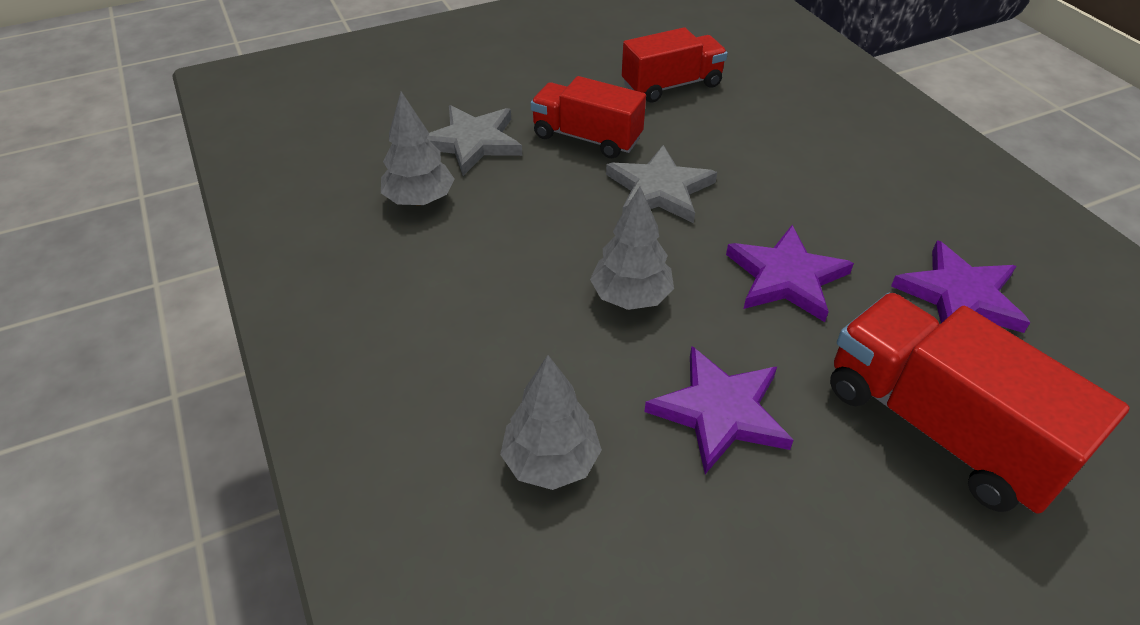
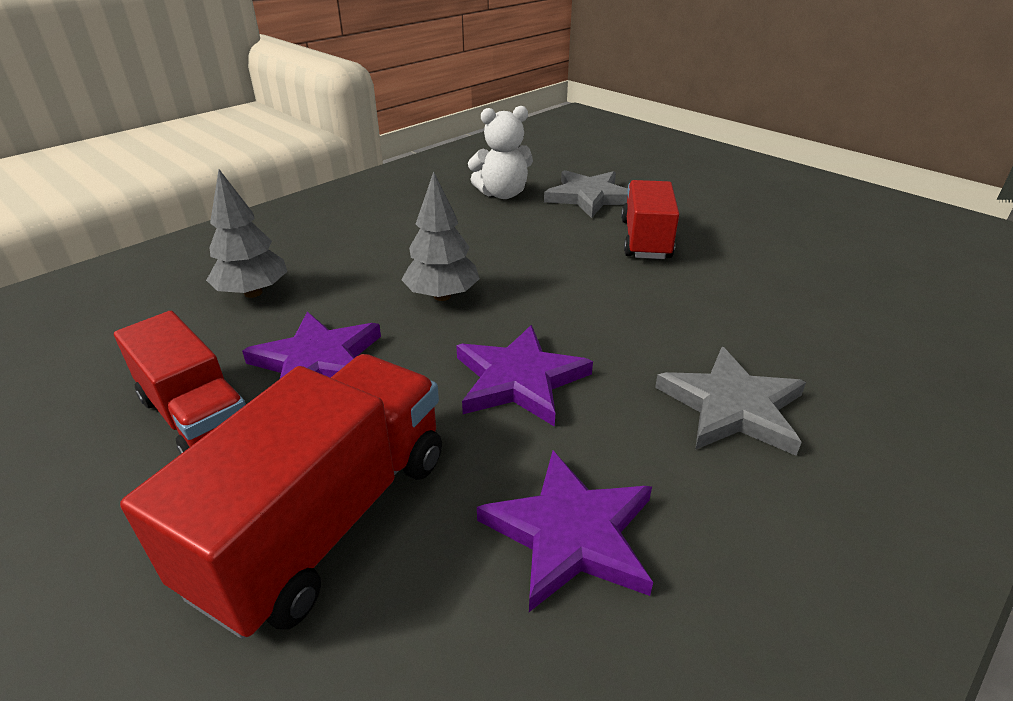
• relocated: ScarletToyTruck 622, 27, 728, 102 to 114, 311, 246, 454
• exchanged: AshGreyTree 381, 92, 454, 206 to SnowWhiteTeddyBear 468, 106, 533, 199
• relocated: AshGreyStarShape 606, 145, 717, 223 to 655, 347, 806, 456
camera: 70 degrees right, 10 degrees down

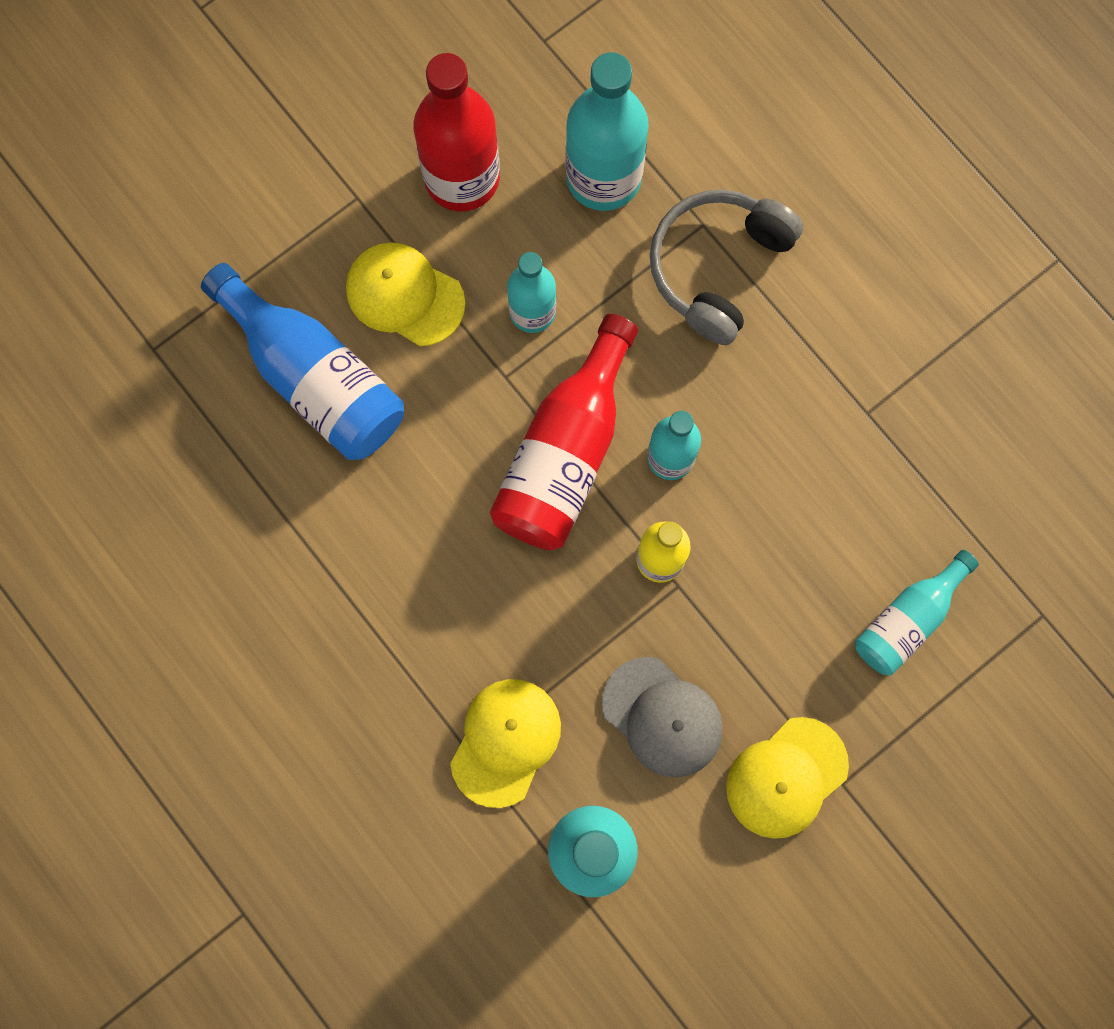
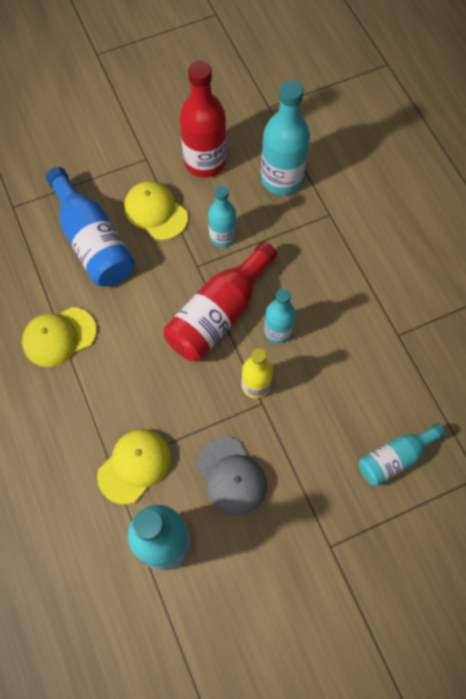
• relocated: BrightYellowBaseballCap 726, 717, 849, 839 to 22, 307, 96, 367
• missing: AshGreyHeadphones 650, 189, 803, 345
camera: 15 degrees right, 10 degrees down

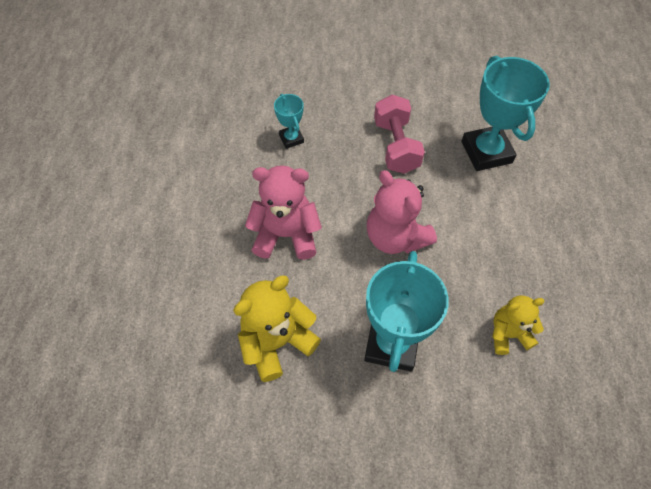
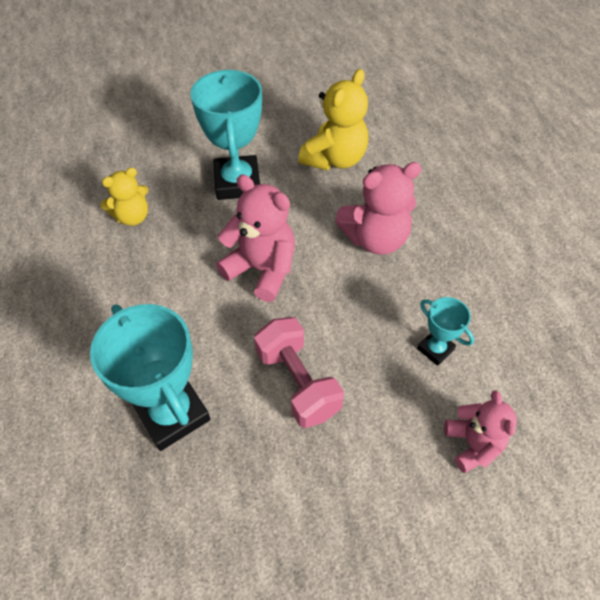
• appeared: PinkTeddyBear 444, 390, 517, 473
camera: 160 degrees right, 5 degrees down

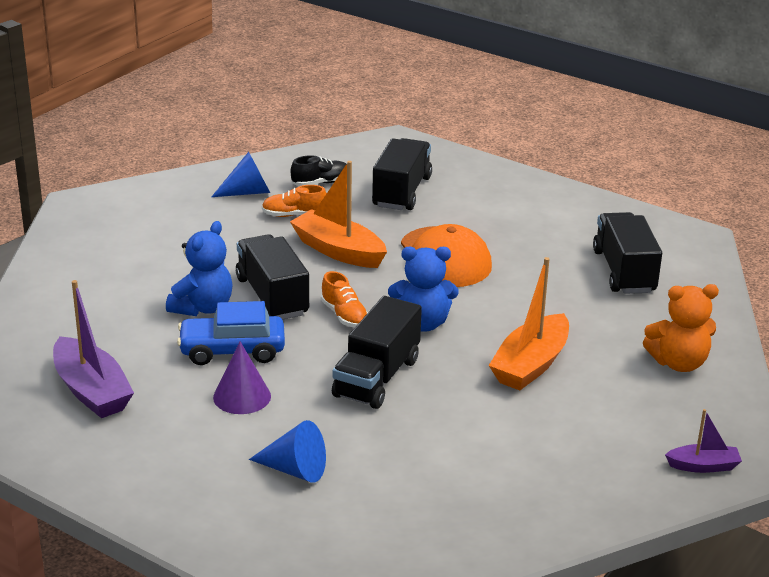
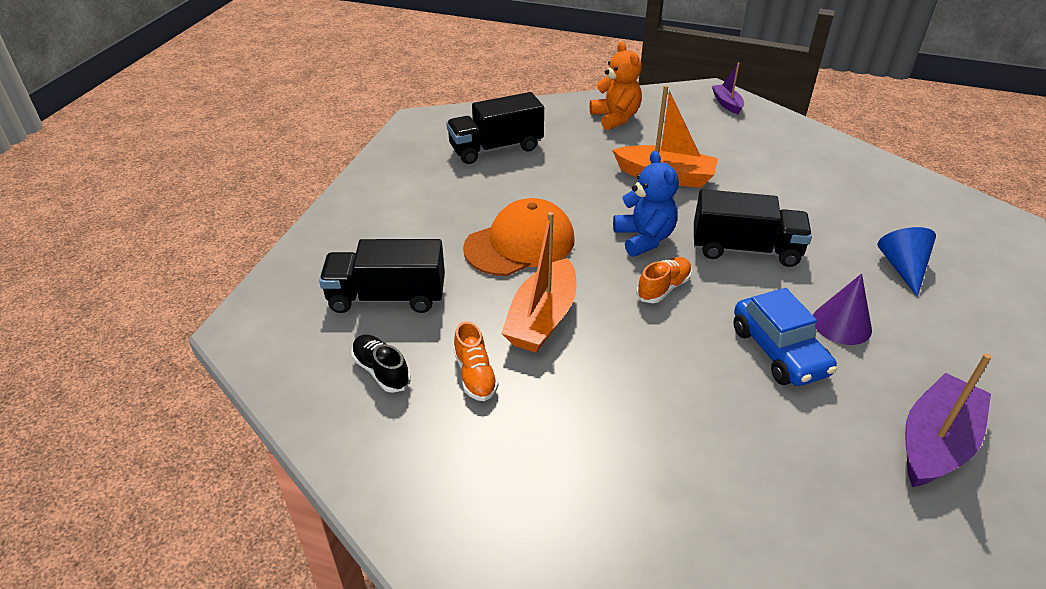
• missing: BlueTeddyBear 166, 221, 233, 316
• missing: BlueSolidCone 212, 152, 270, 197
• missing: JetBlackToyTruck 236, 234, 309, 320
camera: 105 degrees left, 10 degrees up

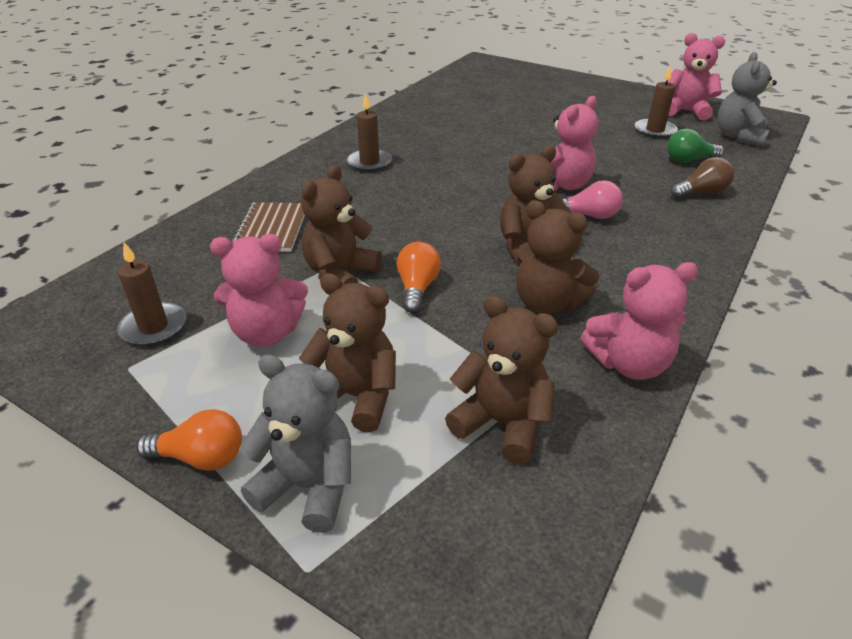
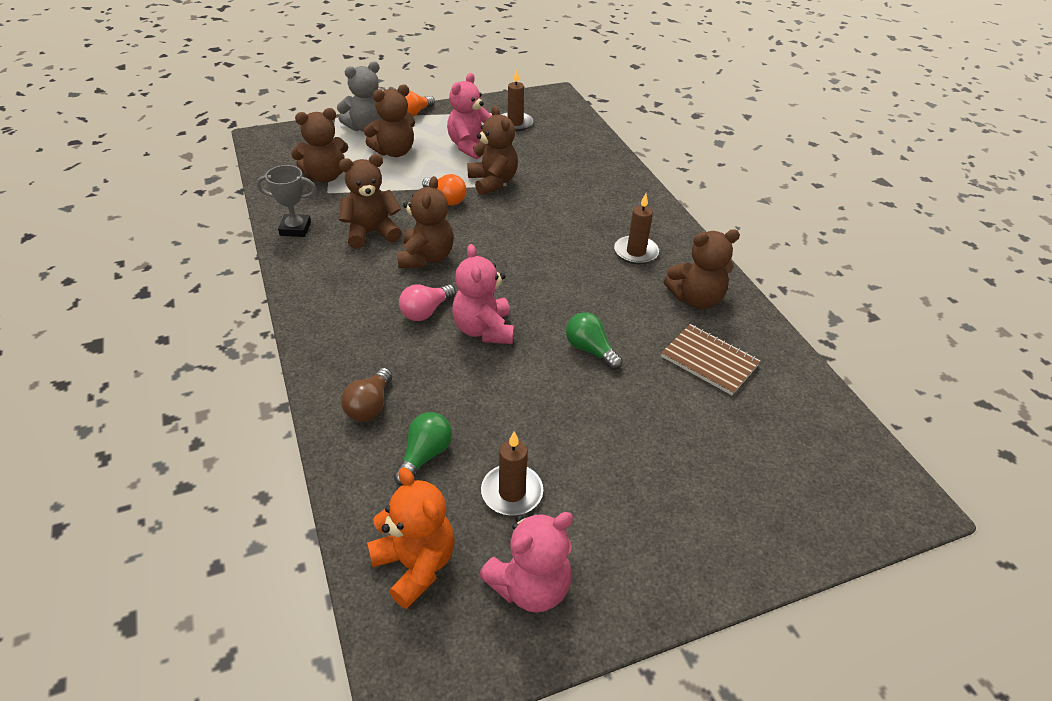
• exchanged: PinkTeddyBear 580, 262, 698, 380 to AshGreyTrophy 257, 165, 316, 237
• colour: AshGreyTeddyBear 717, 52, 777, 147 to BrightOrangeTeddyBear 367, 467, 455, 609
• appeared: LeafGreenBulb 566, 312, 623, 370
• relocated: RussetExerciseBook 231, 202, 305, 252 to 661, 324, 761, 395
• appeared: RussetTeddyBear 664, 229, 740, 309
camera: 125 degrees right, 5 degrees up

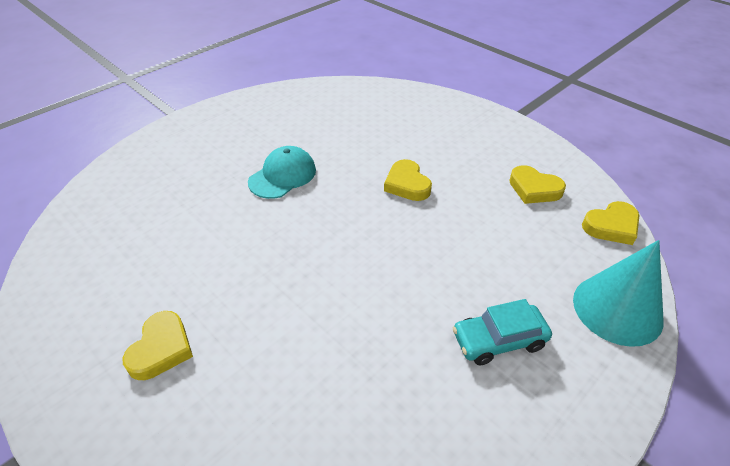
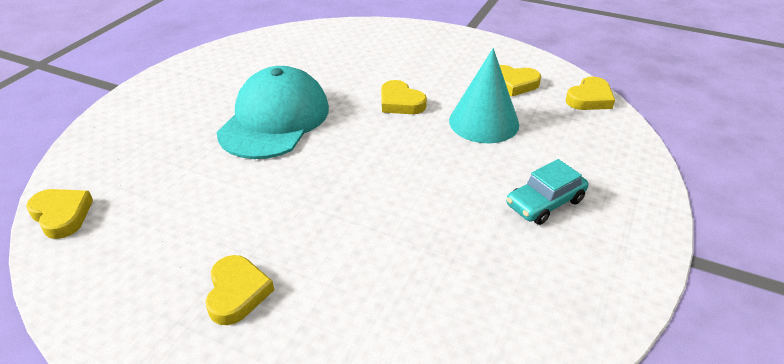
• appeared: BrightYellowLoveHeart 26, 189, 93, 239
• size: TealBaseballCap 248, 146, 316, 199 = 217, 66, 329, 159 x1.69
• relocated: TealSolidCone 573, 240, 664, 347 to 449, 48, 519, 143
camera: 20 degrees left, 5 degrees down

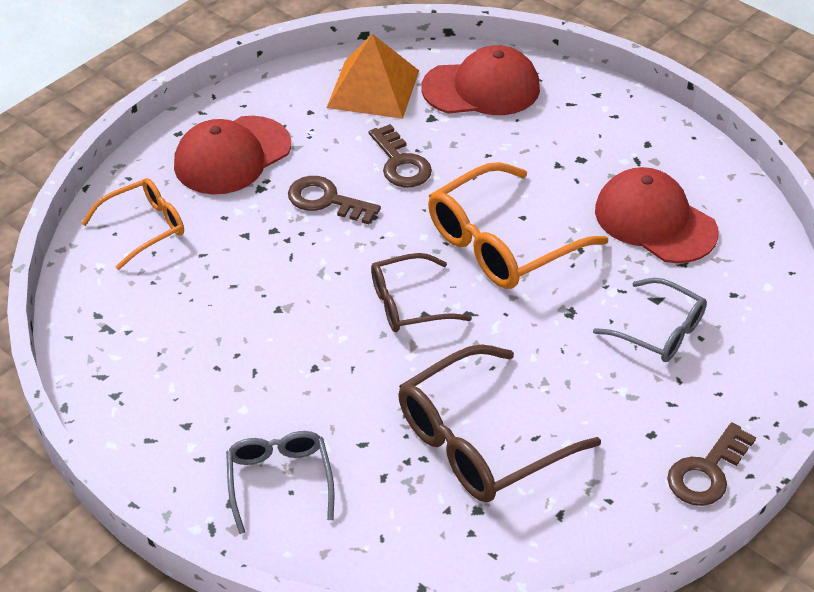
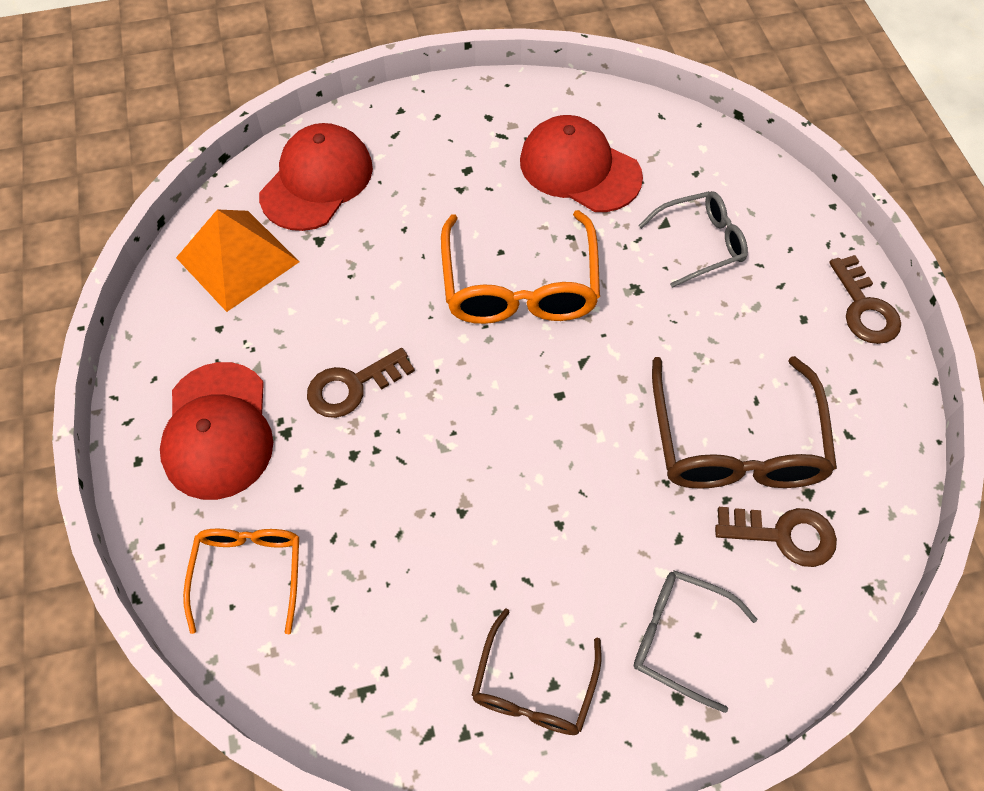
• relocated: RussetEyeglasses 371, 253, 472, 332 to 472, 608, 601, 735
• spun: ScarletBaseballCap 595, 167, 719, 263 = 520, 115, 643, 212 45 degrees clockwise
• relocated: RussetLatchkey 369, 124, 432, 187 to 715, 507, 837, 567
camera: 55 degrees left, 15 degrees up

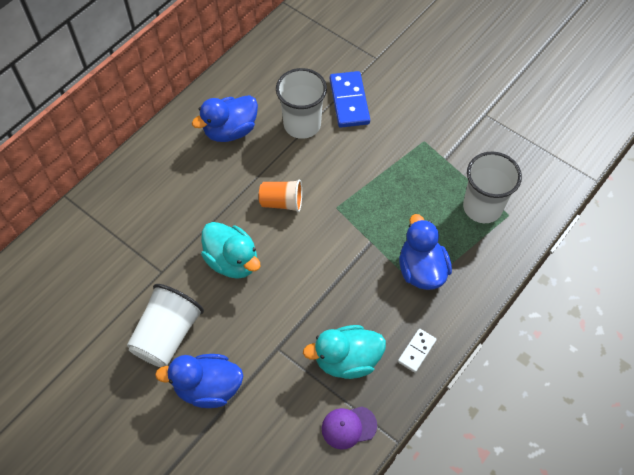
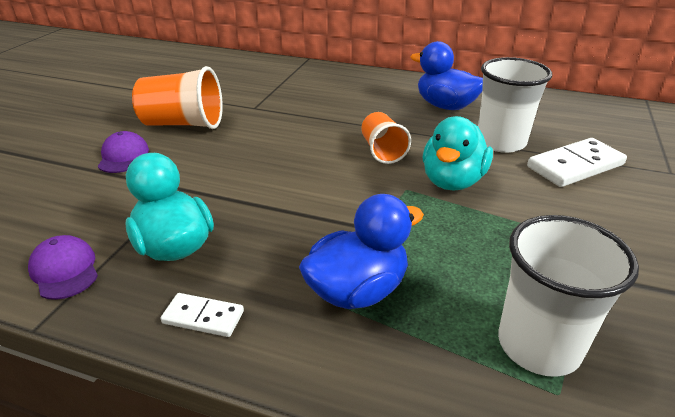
• exchanged: BlueDuck 155, 354, 243, 408 to VioletBaseballCap 98, 131, 149, 173
• colour: SnowWhiteBeaker 127, 284, 204, 367 to BrightOrangeBeaker 132, 66, 223, 129
• relocated: TealDuck 201, 222, 260, 279 to 423, 116, 493, 191
• colour: BlueDominoPiece 330, 71, 370, 128 to SnowWhiteDominoPiece 527, 138, 627, 187
camera: 70 degrees right, 25 degrees down

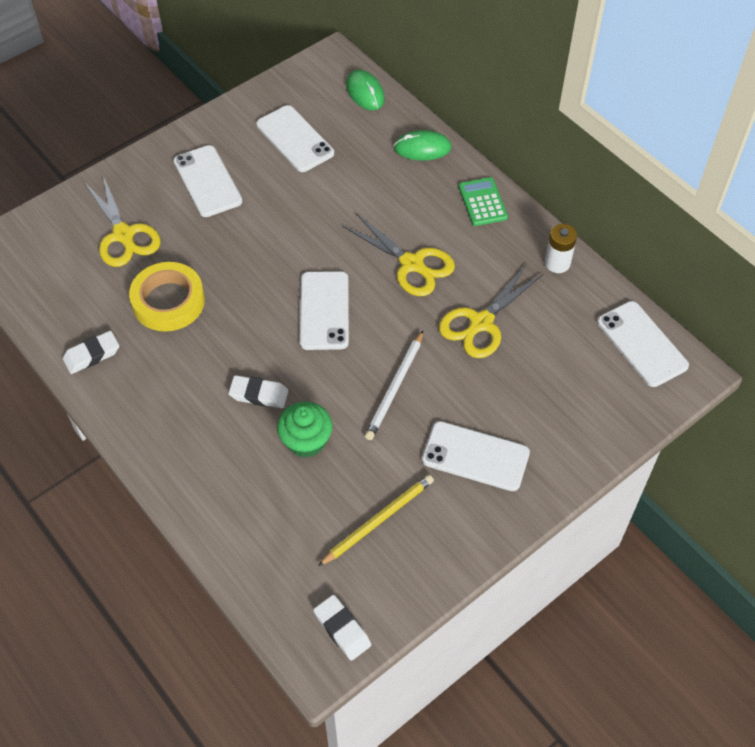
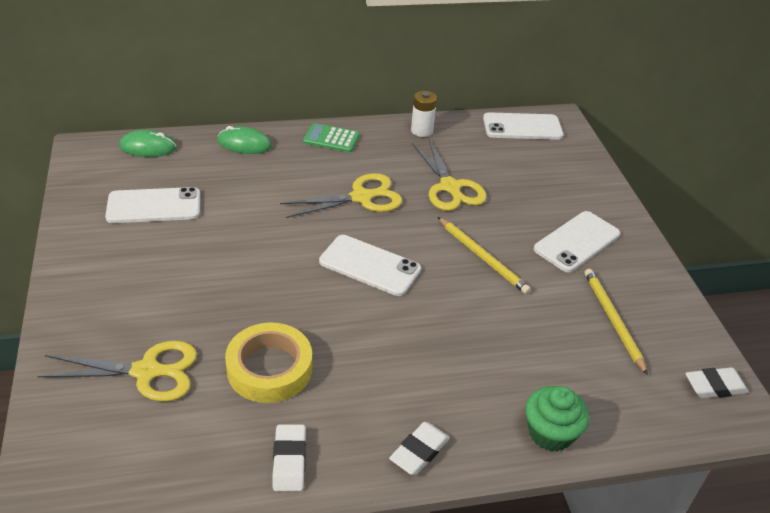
• spun: LeafGreenComputerMouse 394, 130, 452, 161 = 217, 126, 272, 154 75 degrees clockwise
• relocated: SnowWhitePencilEraser 229, 375, 289, 408 to 389, 422, 450, 475
• colour: SnowWhiteWoodenPencil 365, 331, 423, 440 to BrightYellowWoodenPencil 438, 217, 531, 294
• relocated: LeafGreenMuffin 277, 402, 333, 458 to 525, 386, 589, 452
• missing: SnowWhiteSmartphone 173, 145, 242, 217
camera: 65 degrees left, 15 degrees down

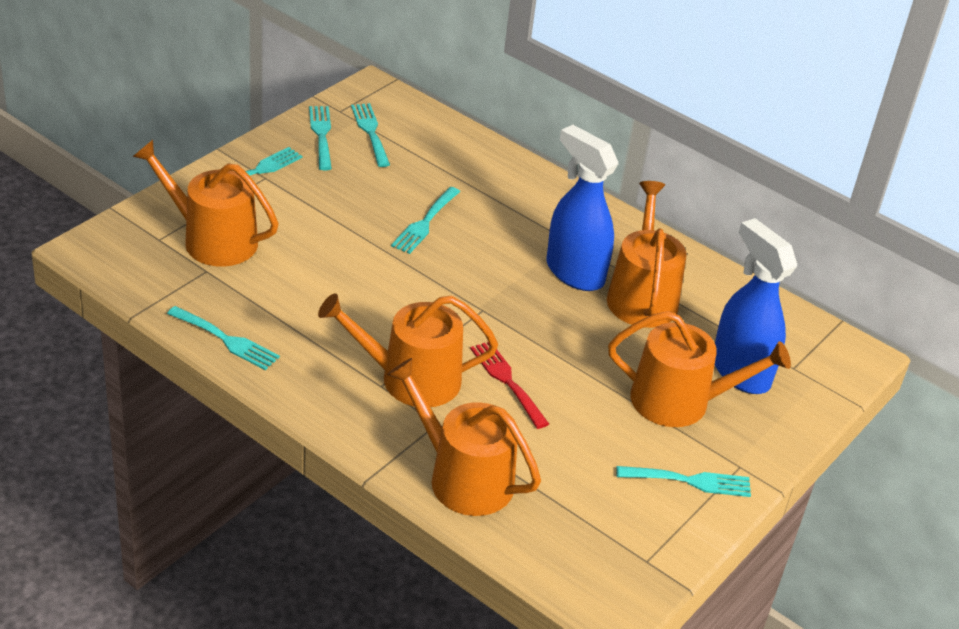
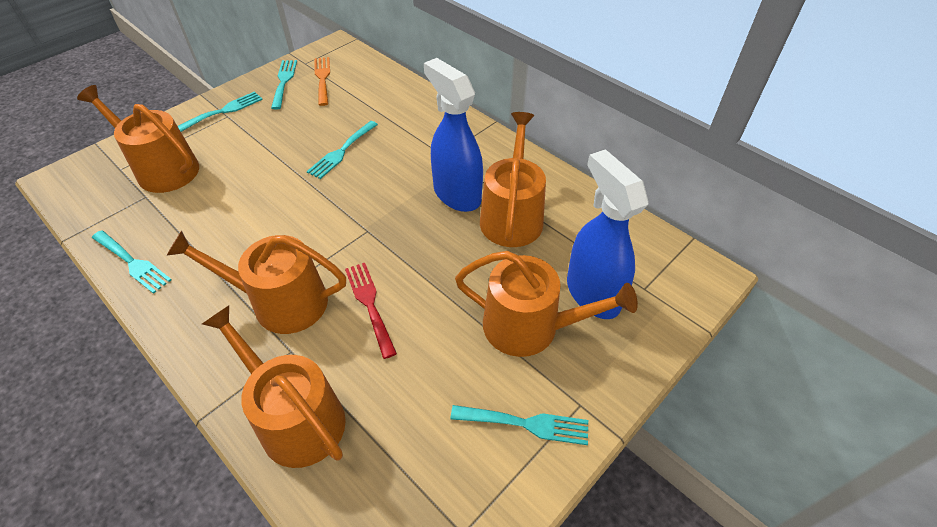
• colour: TealFork 351, 103, 390, 167 to BrightOrangeFork 314, 57, 330, 106
camera: 10 degrees right, 10 degrees up

